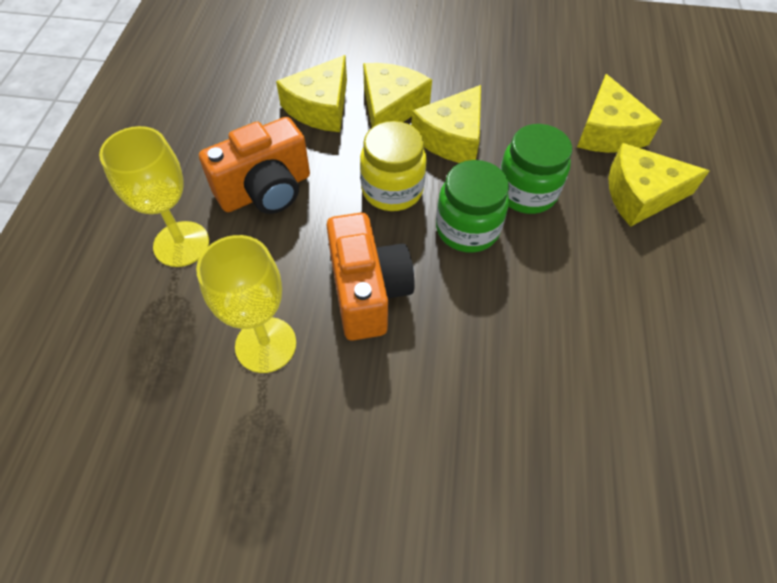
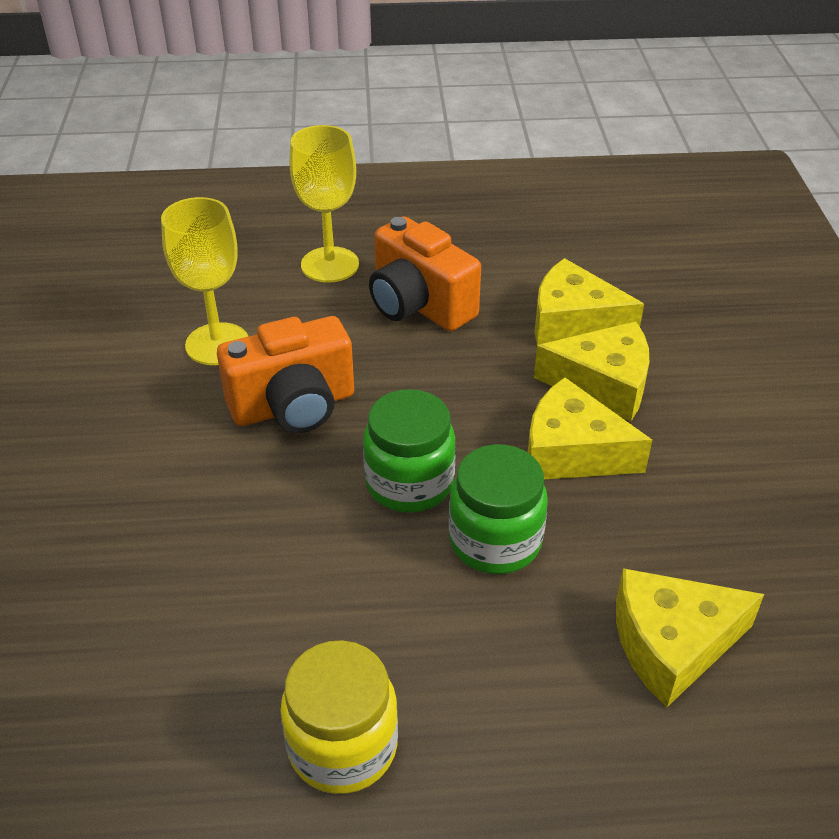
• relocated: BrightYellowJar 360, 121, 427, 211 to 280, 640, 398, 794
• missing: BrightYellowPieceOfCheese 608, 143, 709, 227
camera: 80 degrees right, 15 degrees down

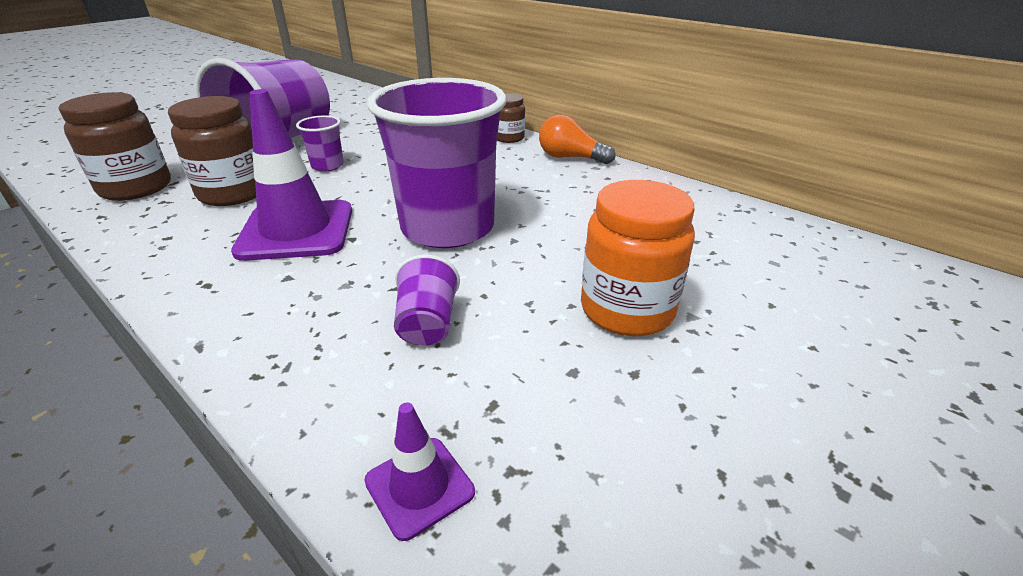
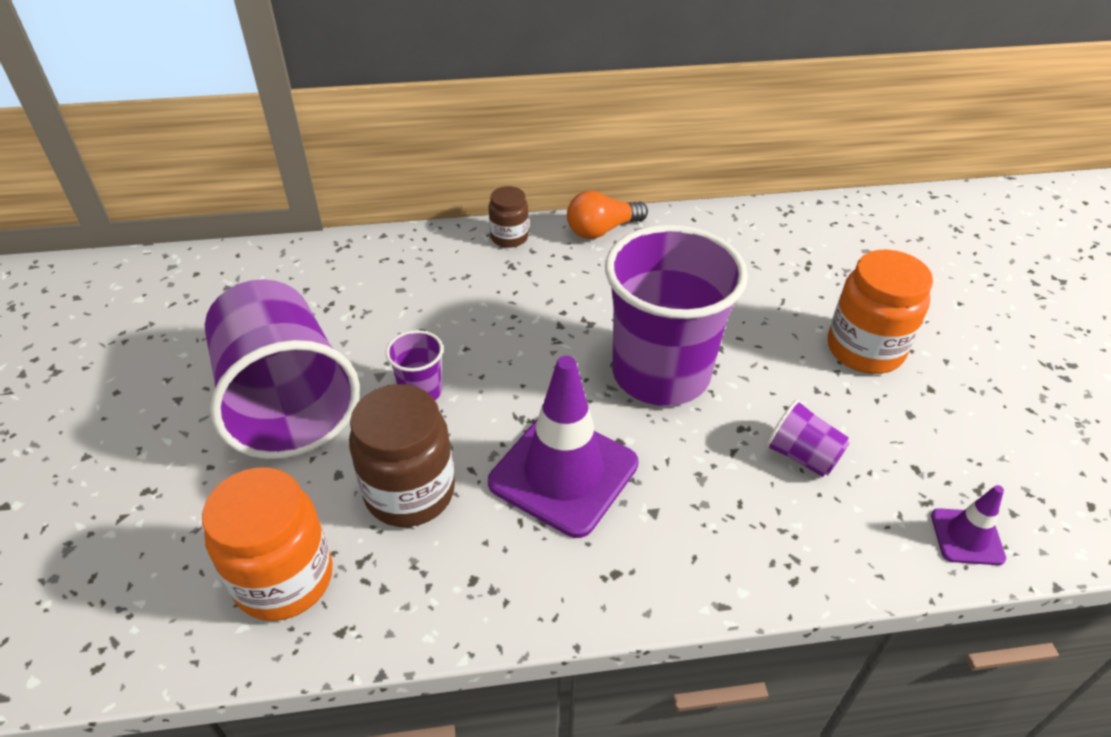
• colour: RussetJar 59, 92, 171, 201 to BrightOrangeJar 202, 467, 333, 621
camera: 50 degrees left, 10 degrees up

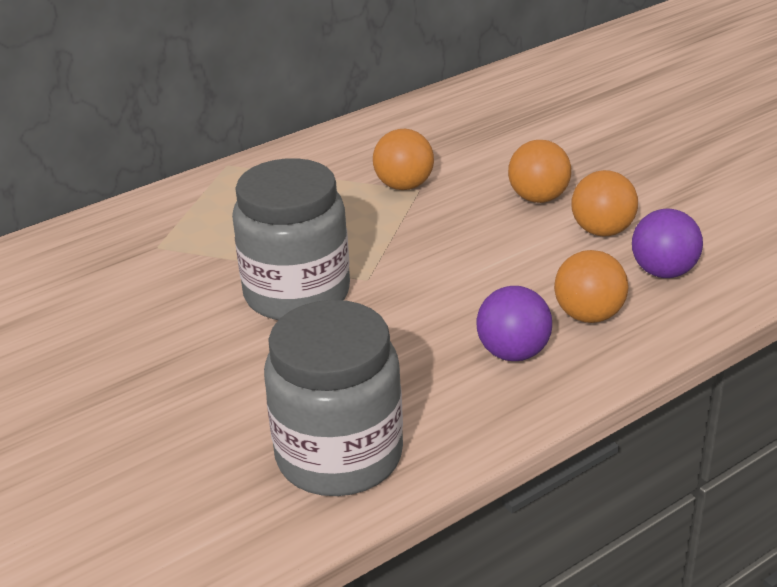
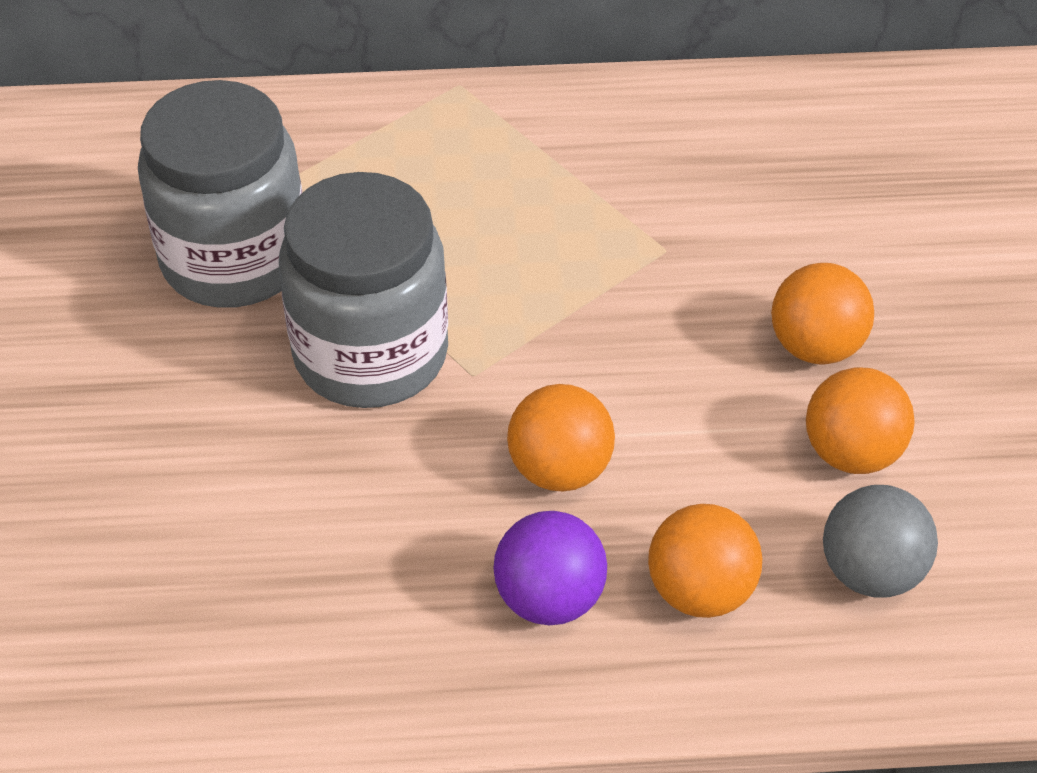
• relocated: AshGreyJar 264, 300, 403, 496 to 138, 80, 302, 308
• relocated: BrightOrangeBall 373, 129, 434, 190 to 507, 384, 615, 492
• colour: VioletBall 632, 209, 703, 278 to AshGreyBall 823, 485, 938, 597
camera: 30 degrees right, 15 degrees up

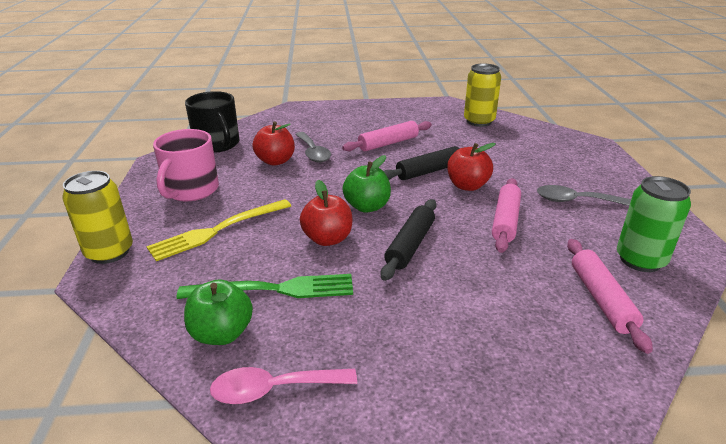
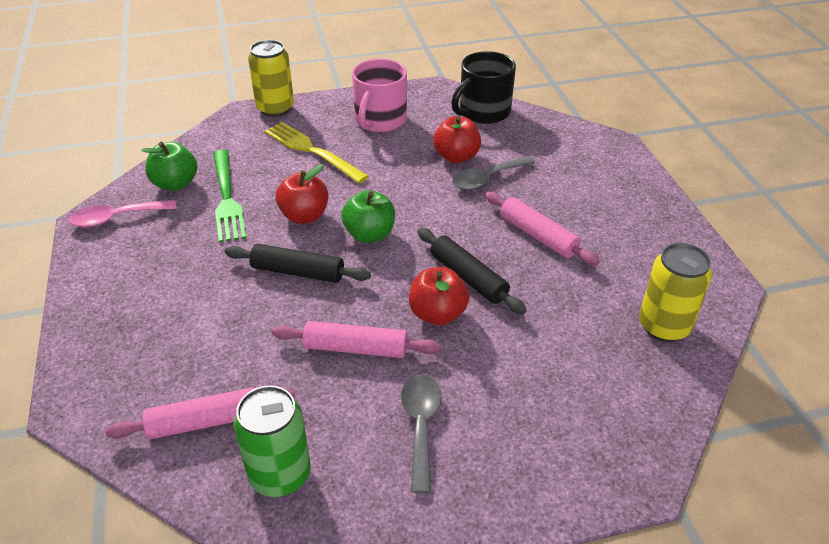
• spun: PinkTablespoon 210, 367, 357, 404 = 69, 200, 176, 227 90 degrees counterclockwise
• spun: PinkCoffeeMug 153, 129, 219, 201 = 352, 59, 407, 132 75 degrees counterclockwise
camera: 80 degrees right, 10 degrees up

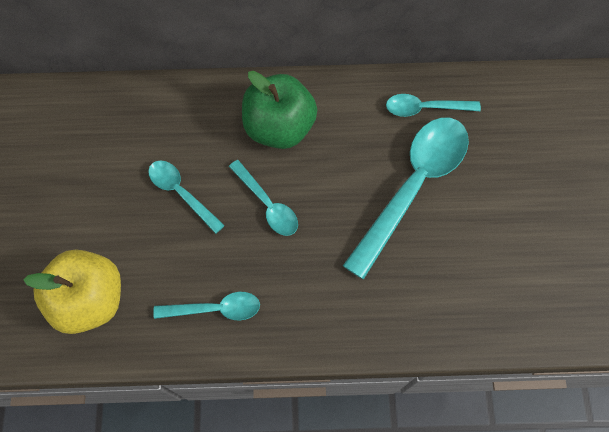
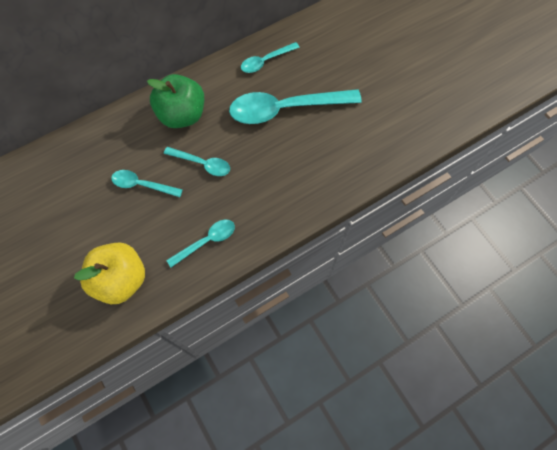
• spun: TealTablespoon 343, 118, 469, 280 = 229, 89, 362, 124 105 degrees counterclockwise
camera: 30 degrees left, 0 degrees up

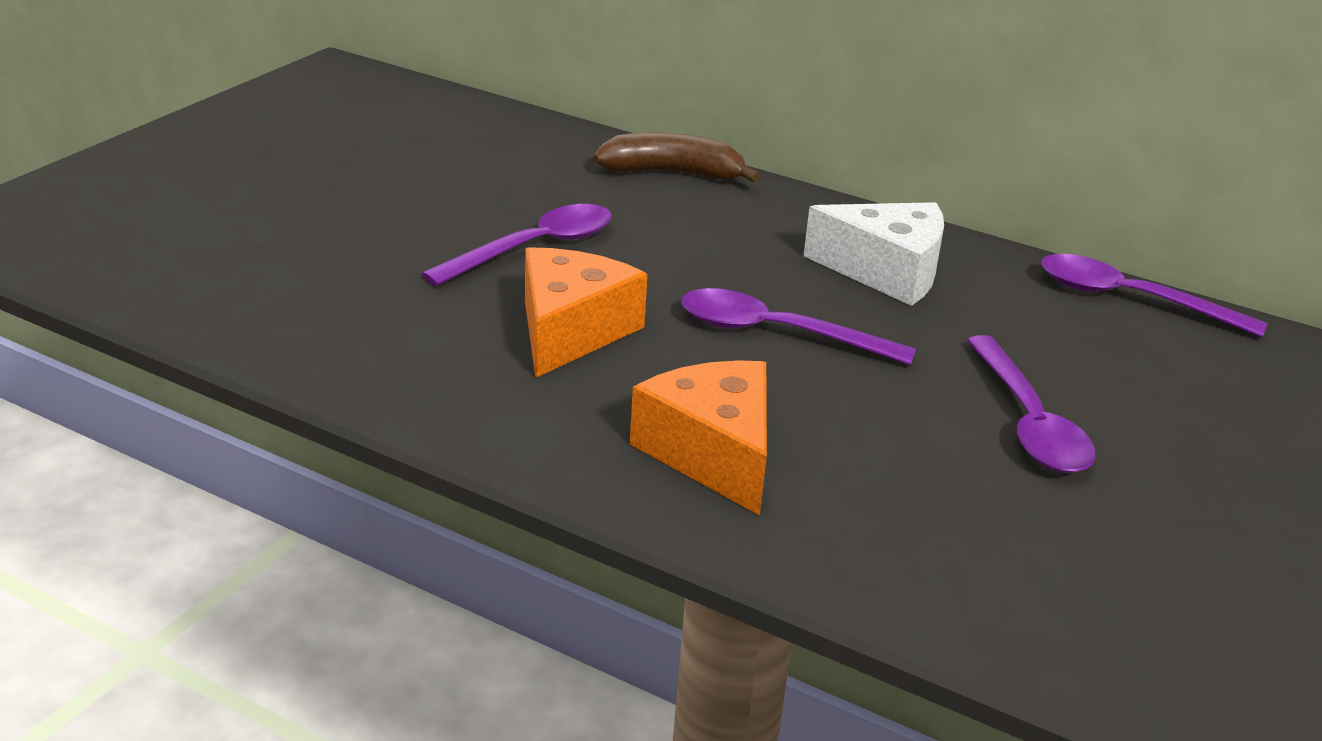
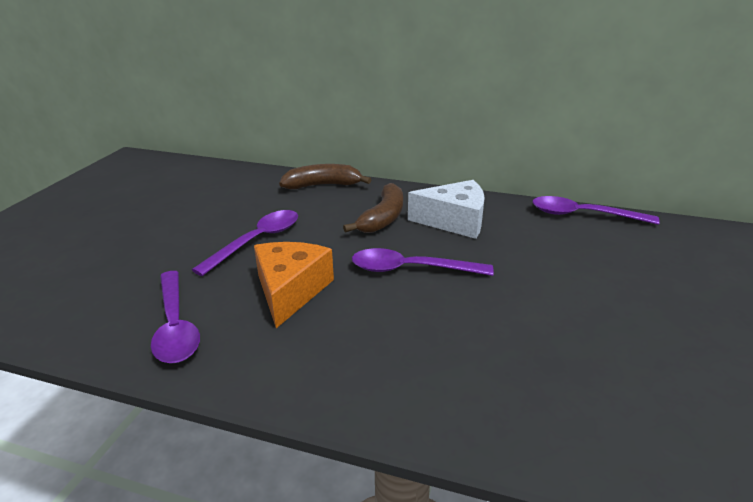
• relocated: VioletTablespoon 967, 335, 1096, 473 to 151, 271, 200, 363
• appeared: RussetToyBanana 343, 183, 403, 233
• missing: BrightOrangePieceOfCheese 630, 360, 767, 516
camera: 10 degrees left, 0 degrees up

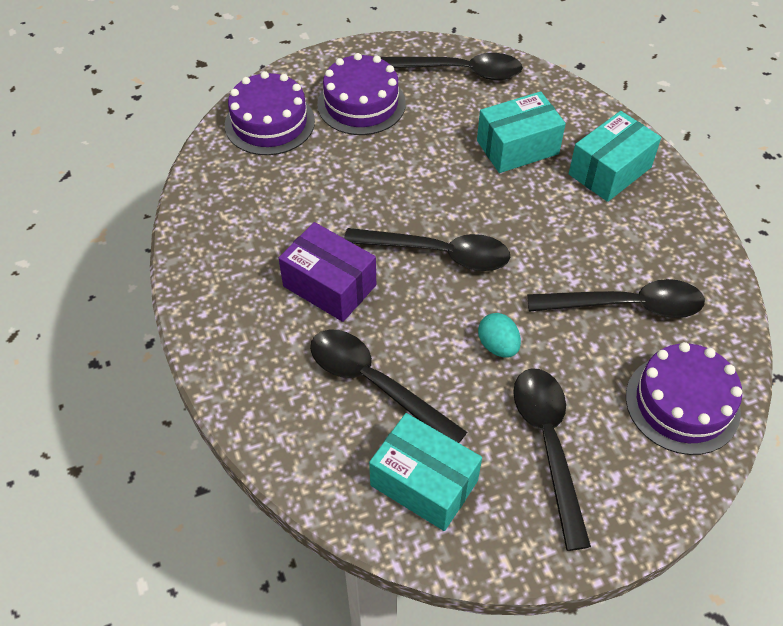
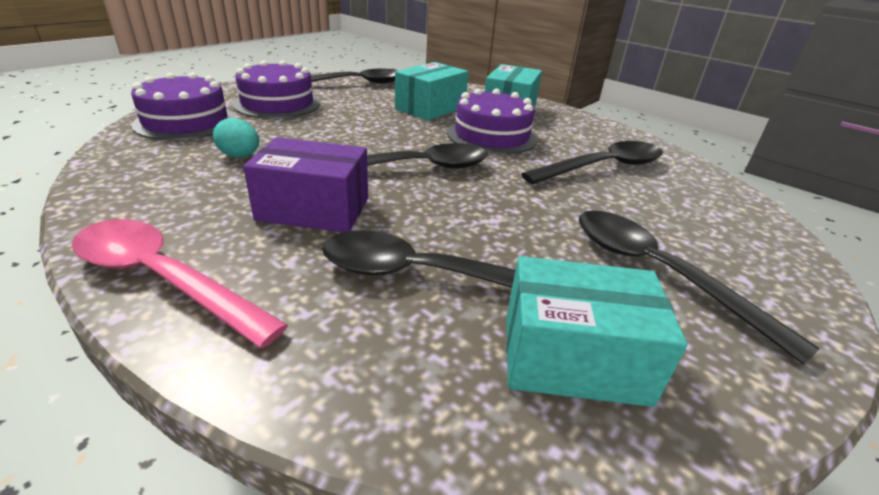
• appeared: PinkTablespoon 72, 219, 288, 348
• relocated: TealToyEgg 478, 313, 521, 358 to 213, 118, 259, 157
• relocated: VioletCake 626, 342, 742, 455 to 447, 89, 537, 154
camera: 30 degrees left, 20 degrees down

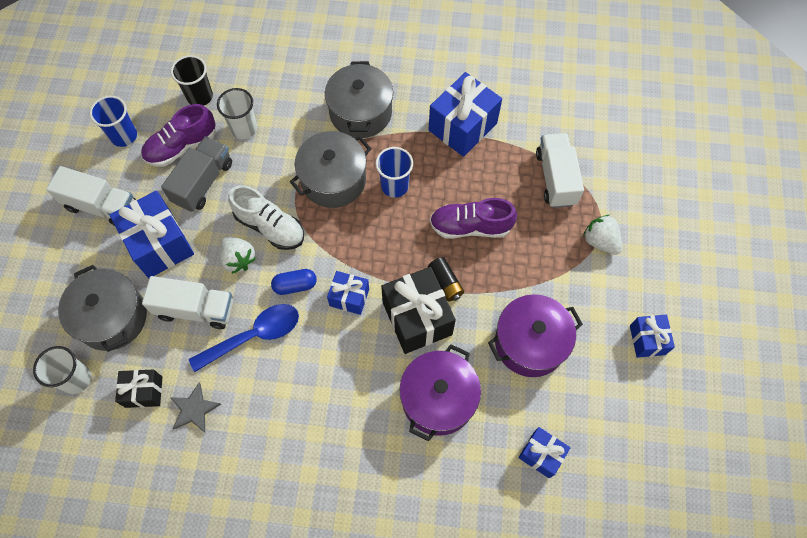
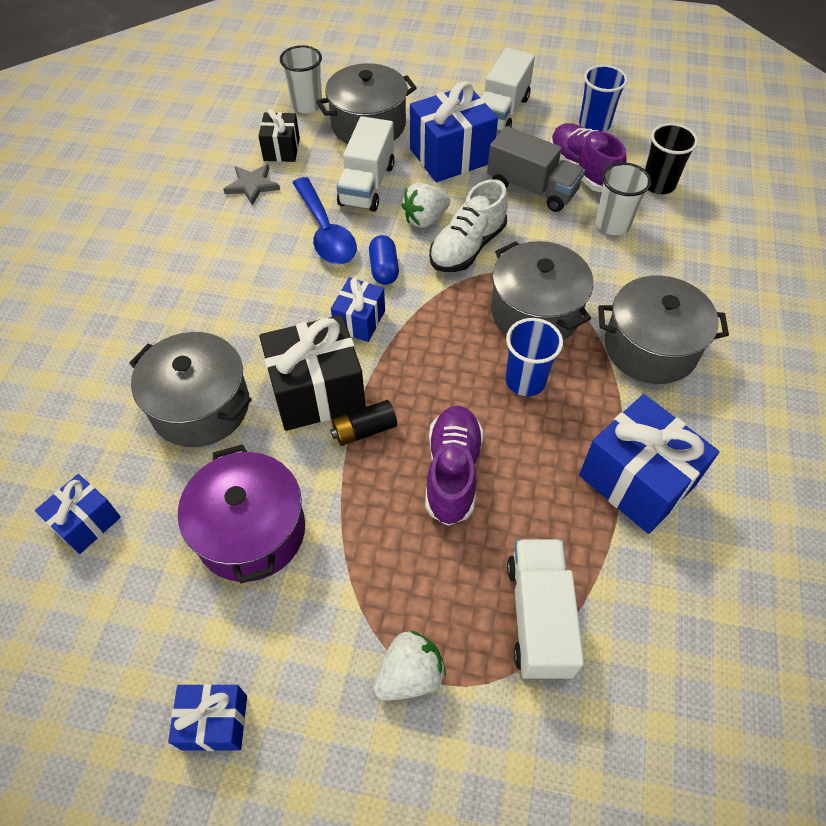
• colour: VioletStockpot 400, 344, 481, 441 to AshGreyStockpot 129, 332, 252, 447
• spun: SnowWhiteToyTruck 536, 133, 584, 208 = 507, 539, 584, 679 90 degrees counterclockwise
camera: 95 degrees right, 10 degrees down

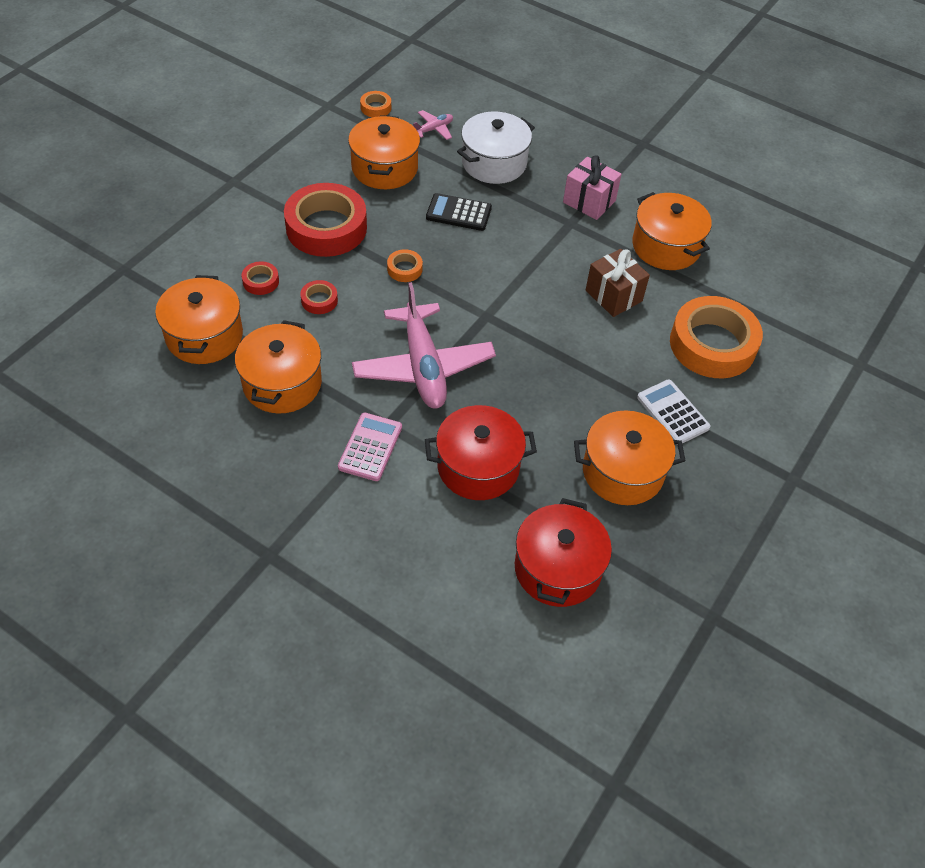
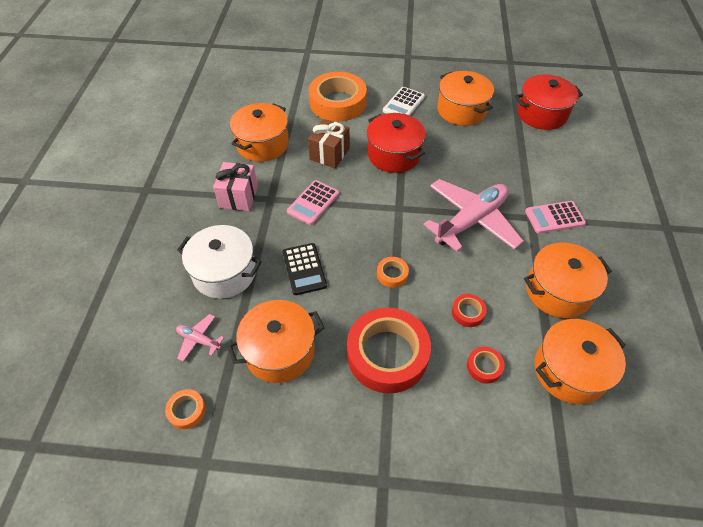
• appeared: PinkCalculator 287, 180, 339, 225
• relocated: ScarletStockpot 425, 405, 537, 500 to 367, 113, 426, 173
camera: 115 degrees left, 0 degrees up

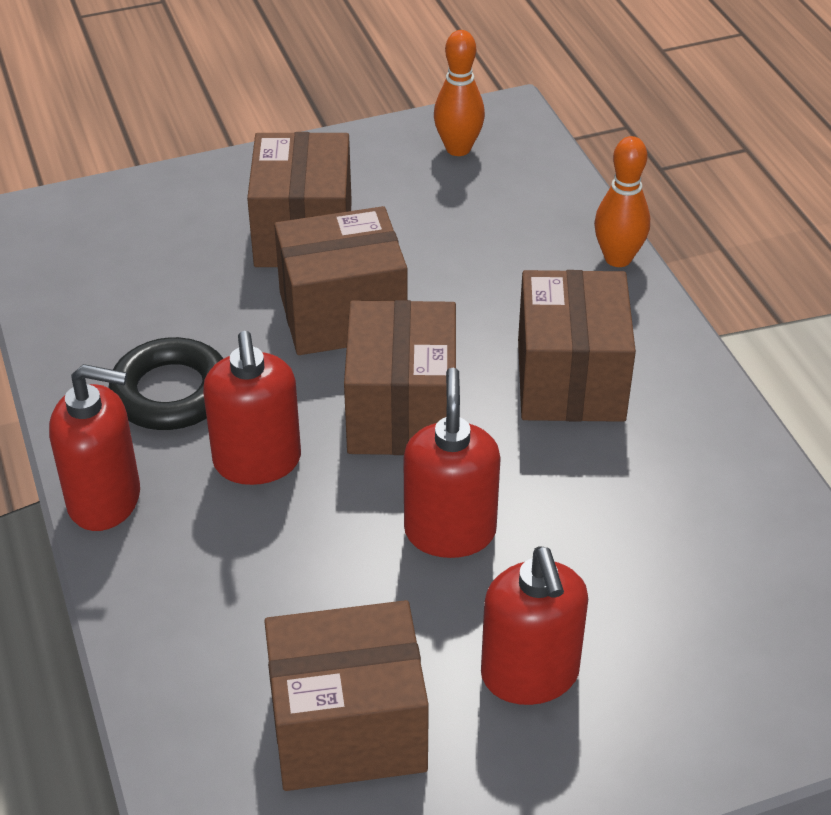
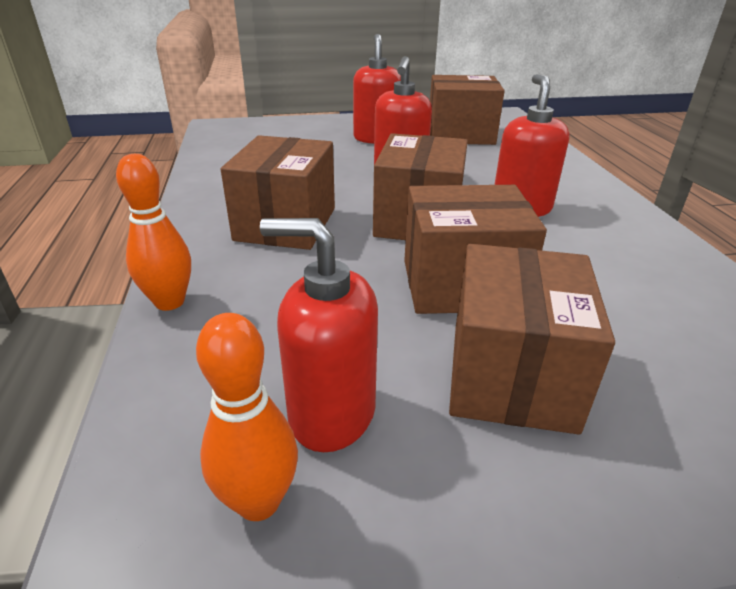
• relocated: ScarletSoapPump 49, 364, 140, 531 to 260, 218, 378, 452
• missing: JetBlackRing 108, 337, 224, 430
camera: 170 degrees left, 10 degrees down

